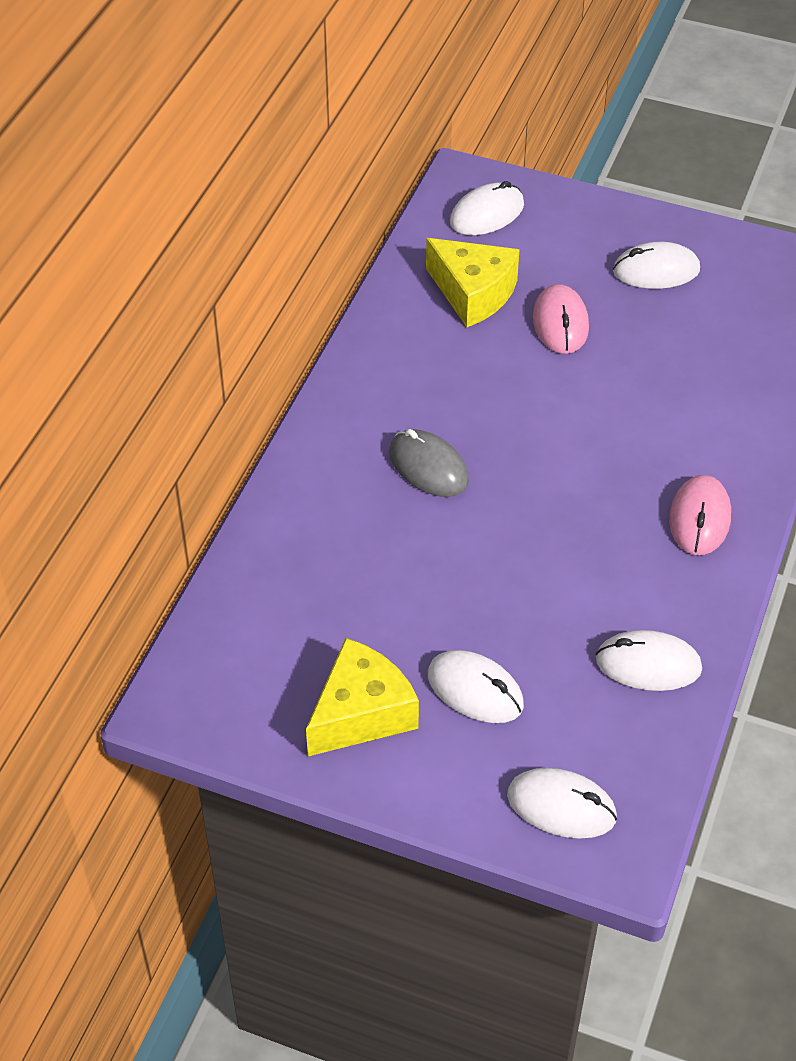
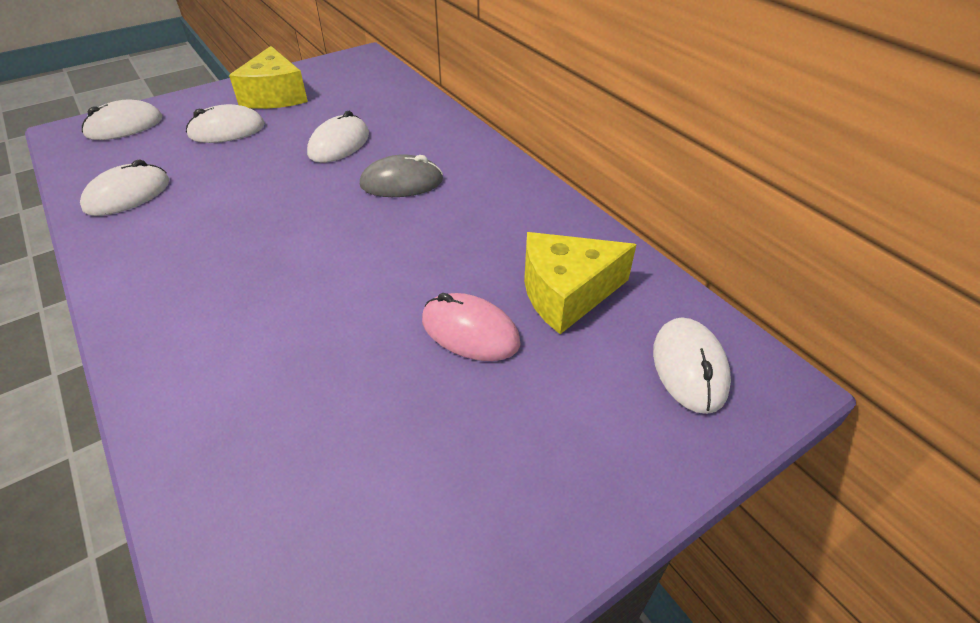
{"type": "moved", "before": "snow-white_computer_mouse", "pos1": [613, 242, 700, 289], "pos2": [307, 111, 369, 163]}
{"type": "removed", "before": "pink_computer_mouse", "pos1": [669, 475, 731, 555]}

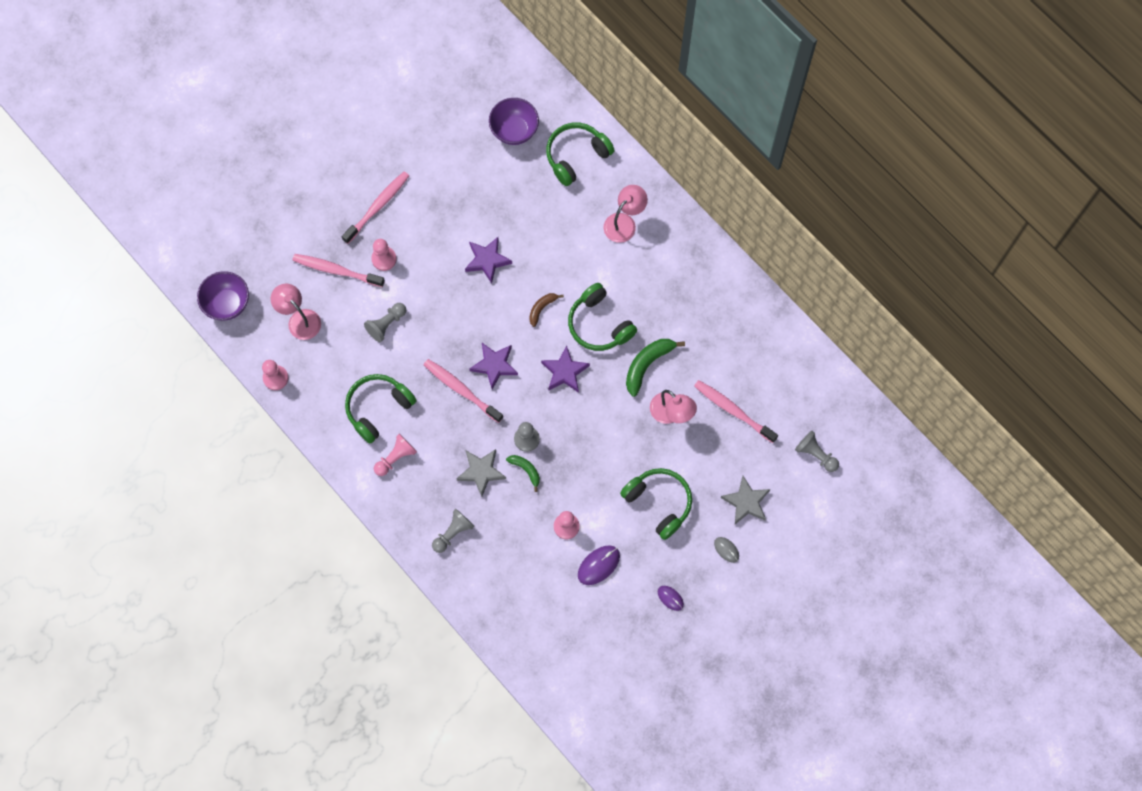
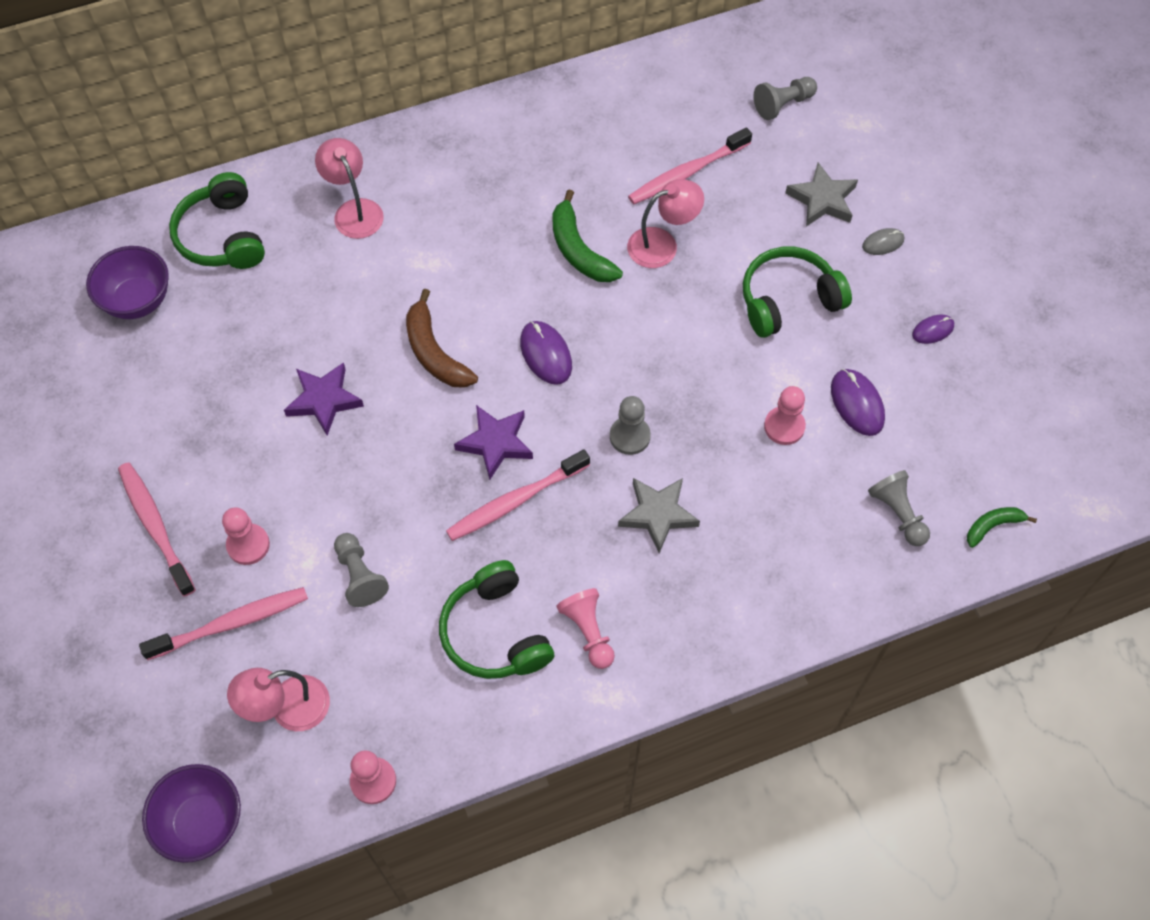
{"type": "turned", "before": "pink_toothbrush", "pos1": [292, 254, 385, 287], "pos2": [139, 587, 308, 660], "turn": -150}
{"type": "removed", "before": "green_over-ear_headphones", "pos1": [568, 283, 637, 351]}
{"type": "resized", "before": "brown_banana", "pos1": [529, 293, 564, 327], "pos2": [406, 289, 478, 388], "scale": 1.7}
{"type": "replaced", "before": "royal_purple_star_shape", "after": "royal_purple_computer_mouse", "pos1": [541, 345, 590, 393], "pos2": [520, 321, 572, 385]}
{"type": "moved", "before": "green_banana", "pos1": [506, 455, 540, 492], "pos2": [967, 507, 1037, 548]}
{"type": "moved", "before": "ash-grey_pawn", "pos1": [432, 509, 475, 553], "pos2": [868, 470, 930, 546]}

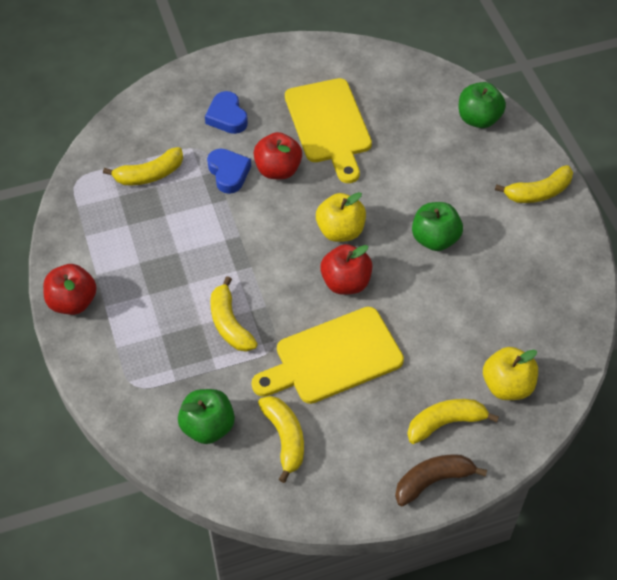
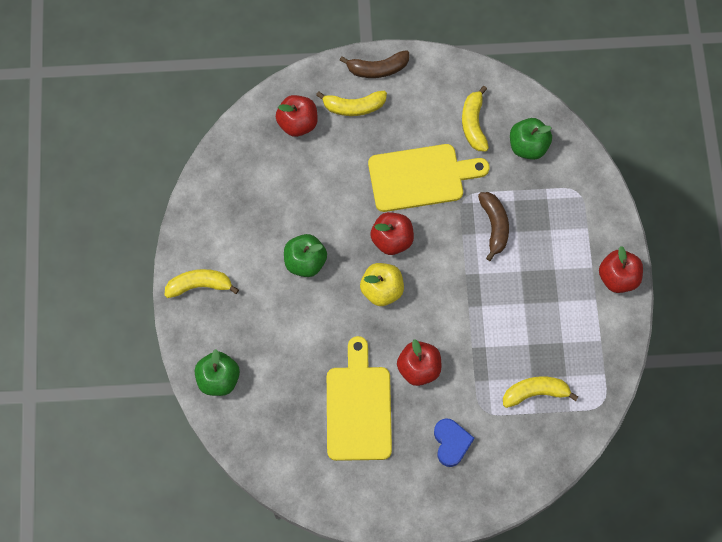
{"type": "removed", "before": "blue_heart", "pos1": [207, 149, 251, 194]}
{"type": "recoloured", "before": "golden_banana", "after": "brown_banana", "pos1": [210, 276, 258, 352], "pos2": [478, 192, 509, 261]}
{"type": "recoloured", "before": "golden_apple", "after": "red_apple", "pos1": [483, 347, 538, 400], "pos2": [276, 95, 318, 137]}

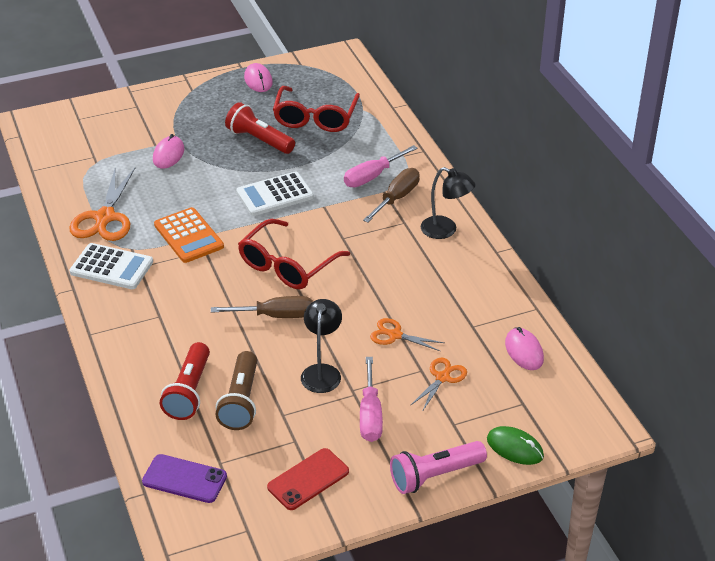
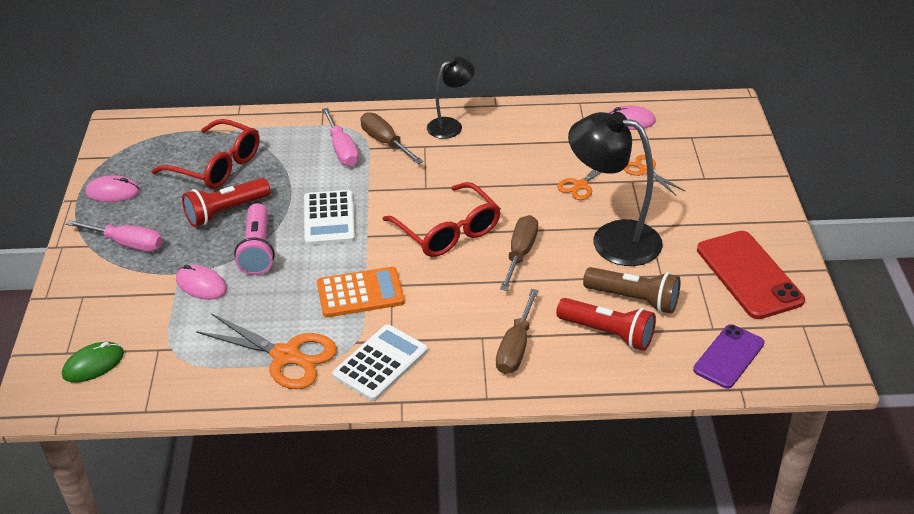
{"type": "resized", "before": "ebony_reading_lamp", "pos1": [301, 299, 342, 393], "pos2": [568, 112, 663, 266], "scale": 1.72}
{"type": "moved", "before": "pink_hand_screwdriver", "pos1": [360, 357, 383, 442], "pos2": [65, 220, 163, 252]}
{"type": "moved", "before": "green_computer_mouse", "pos1": [487, 426, 544, 465], "pos2": [62, 342, 124, 382]}
{"type": "moved", "before": "pink_pocket_torch", "pos1": [390, 441, 487, 494], "pos2": [234, 203, 275, 275]}
{"type": "resized", "before": "red_smartphone", "pos1": [267, 448, 349, 510], "pos2": [697, 231, 805, 319], "scale": 1.55}
{"type": "added", "after": "brown_hand_screwdriver", "pos2": [496, 289, 539, 374]}

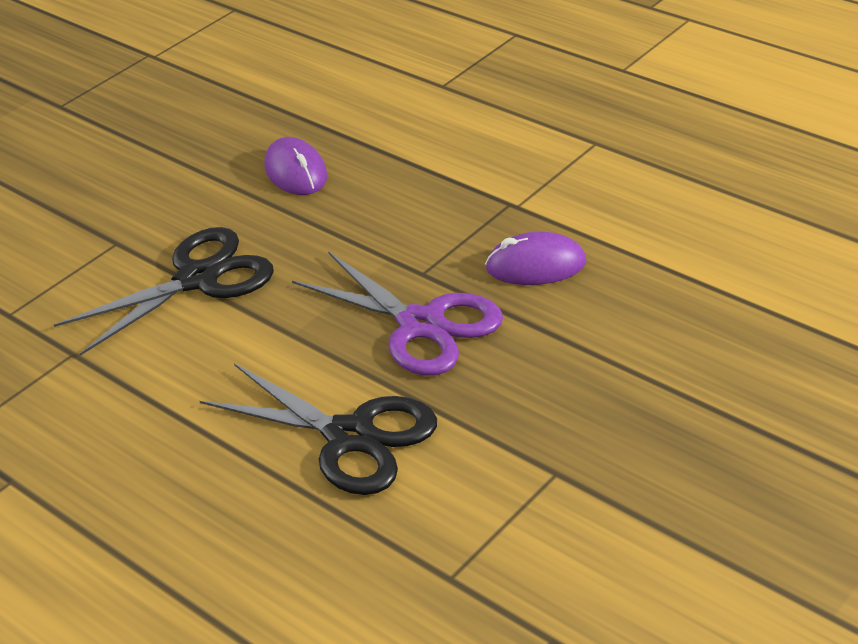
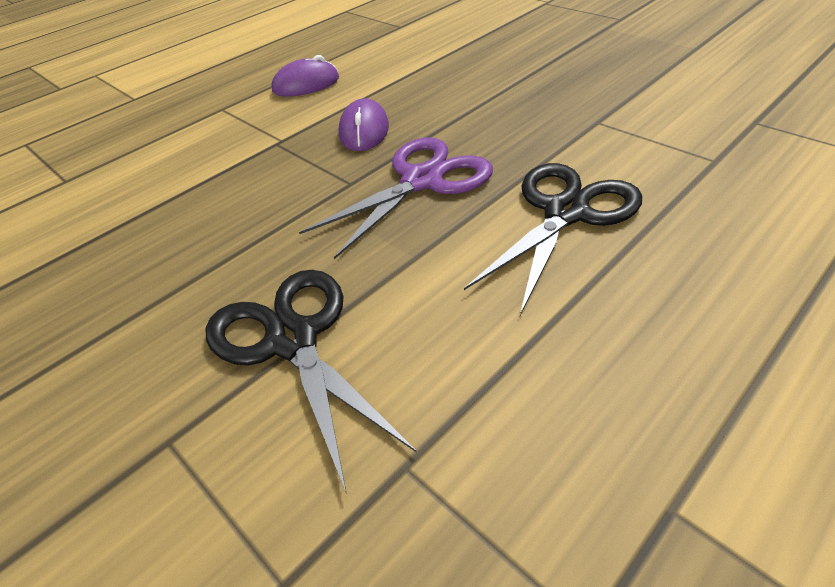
{"type": "moved", "before": "royal_purple_computer_mouse", "pos1": [265, 137, 327, 195], "pos2": [272, 55, 339, 97]}

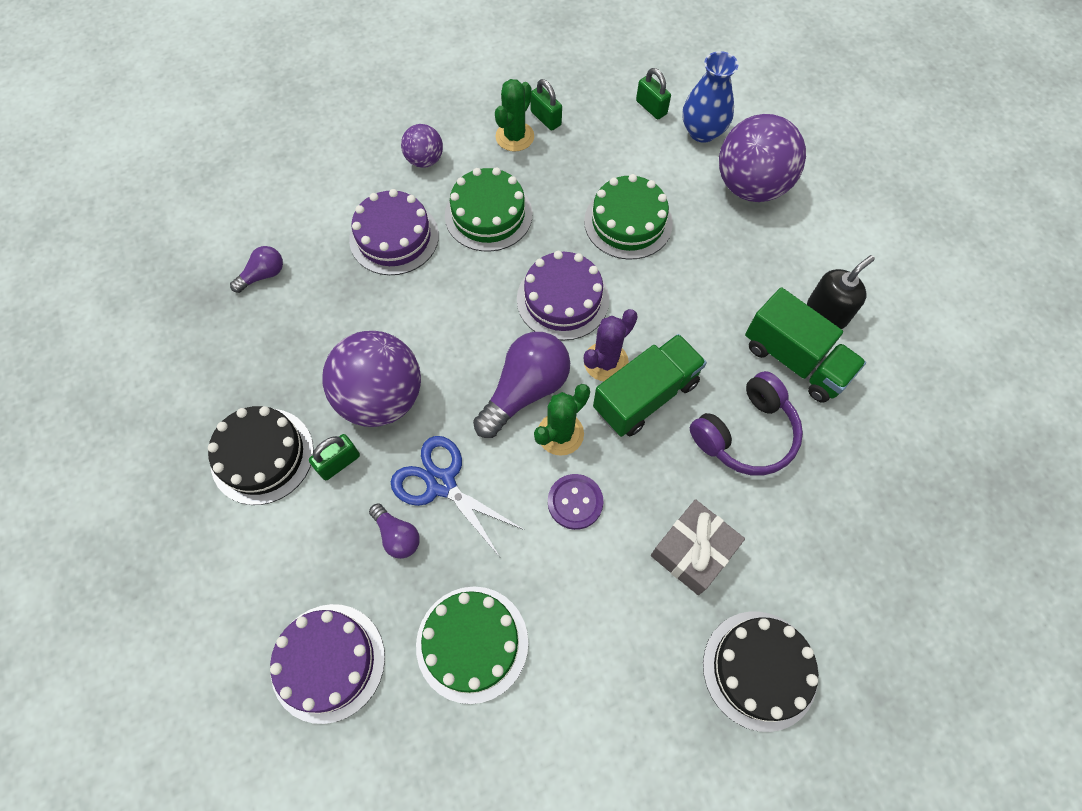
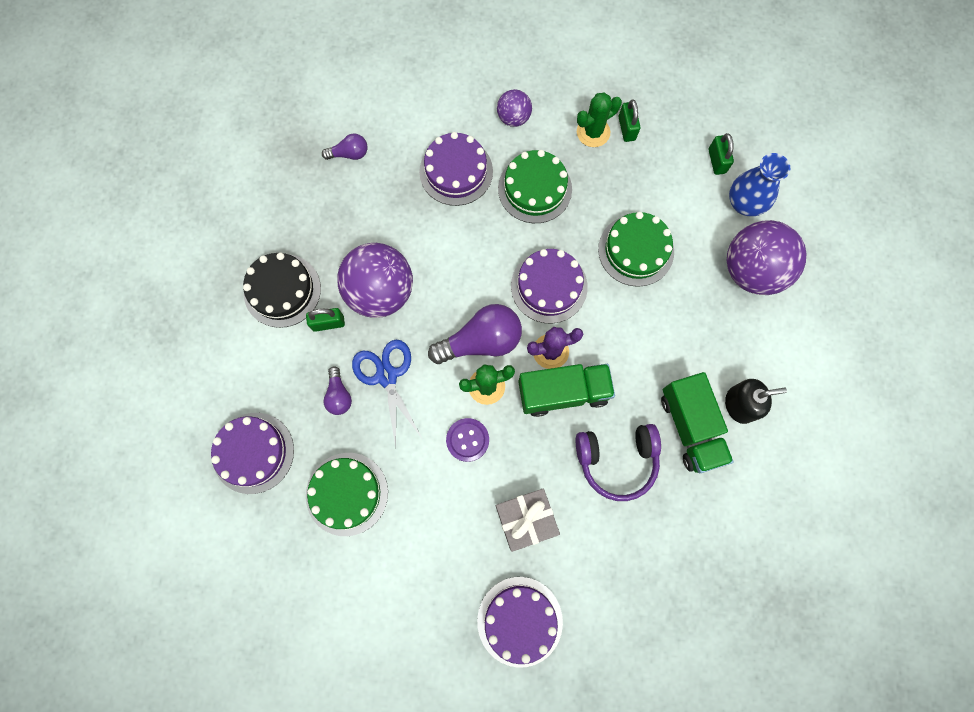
{"type": "recoloured", "before": "ebony_gateau", "after": "royal_purple_gateau", "pos1": [703, 611, 818, 732], "pos2": [477, 577, 563, 668]}

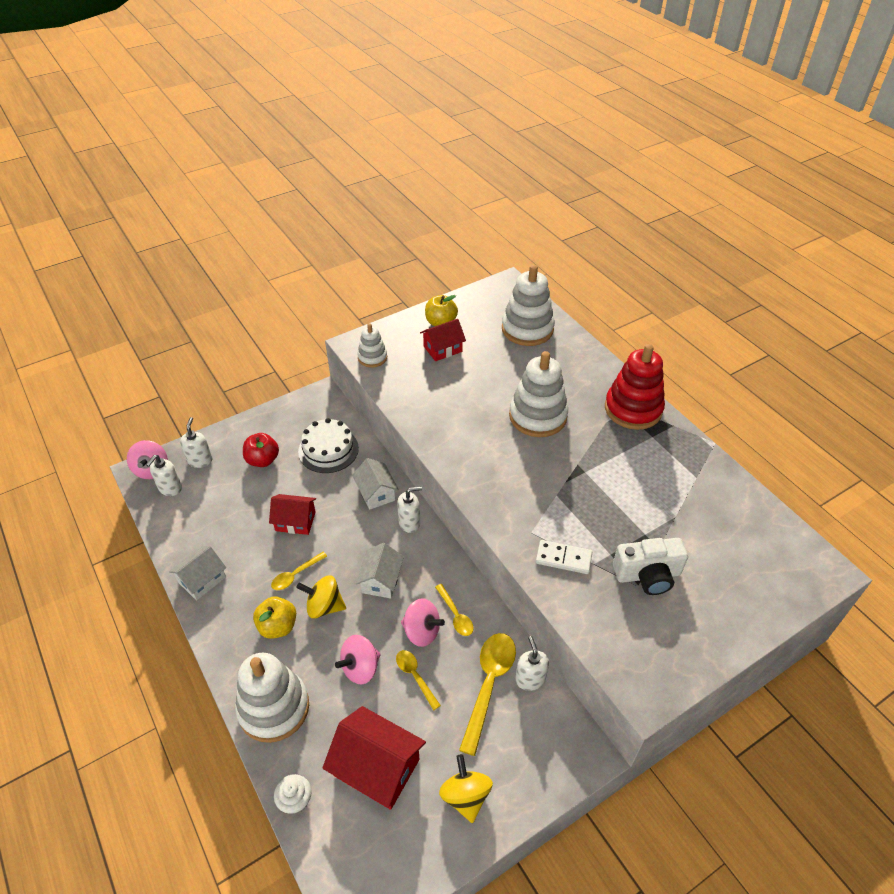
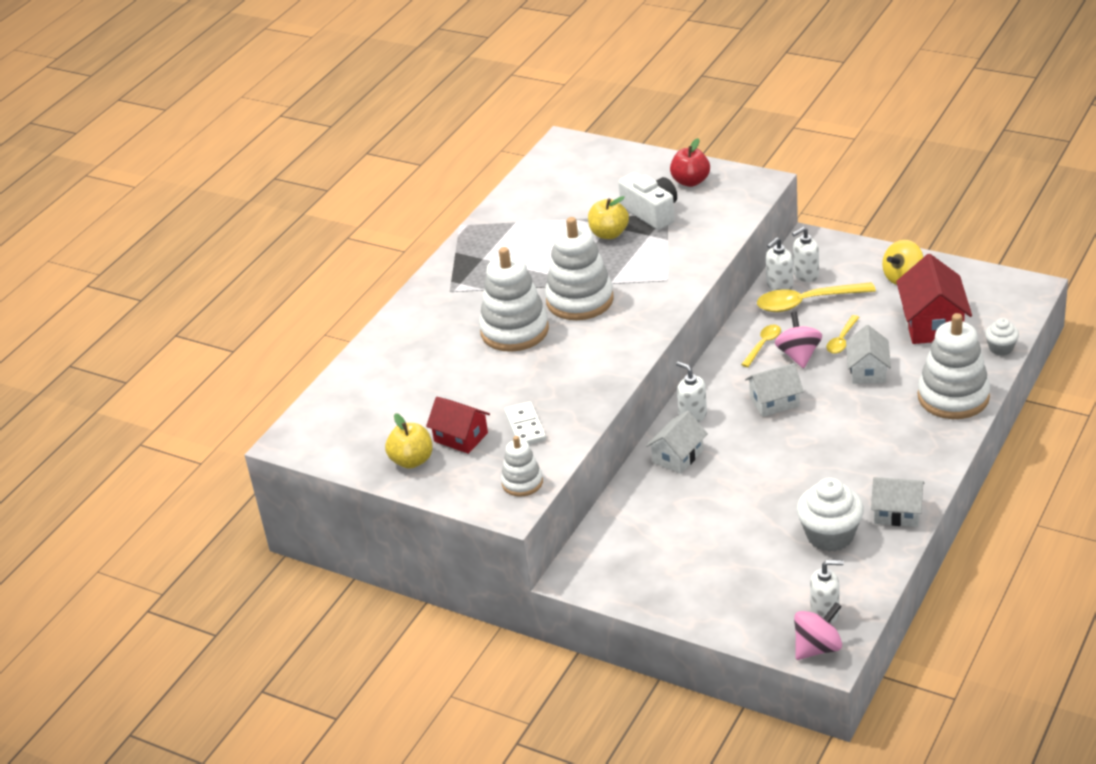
{"type": "moved", "before": "snow-white_ring_stacker", "pos1": [502, 265, 555, 346], "pos2": [545, 217, 614, 320]}
{"type": "removed", "before": "red_ring_stacker", "pos1": [605, 344, 665, 430]}
{"type": "moved", "before": "snow-white_soap_dispenser", "pos1": [180, 417, 212, 468], "pos2": [792, 227, 819, 282]}
{"type": "removed", "before": "snow-white_gateau", "pos1": [298, 418, 359, 473]}
{"type": "moved", "before": "red_apple", "pos1": [243, 433, 279, 467], "pos2": [670, 138, 710, 187]}
{"type": "removed", "before": "red_toy_house", "pos1": [269, 494, 316, 535]}
{"type": "moved", "before": "snow-white_domino", "pos1": [536, 540, 592, 574], "pos2": [504, 402, 546, 445]}
{"type": "removed", "before": "golden_tablespoon", "pos1": [271, 552, 327, 590]}
{"type": "removed", "before": "golden_toy_top", "pos1": [296, 575, 346, 618]}
{"type": "moved", "before": "golden_apple", "pos1": [253, 597, 296, 639], "pos2": [588, 196, 629, 239]}
{"type": "replaced", "before": "pink_toy_top", "after": "snow-white_toy_house", "pos1": [335, 635, 381, 684], "pos2": [846, 325, 891, 384]}
{"type": "added", "after": "snow-white_fairy_cake", "pos2": [797, 478, 864, 552]}

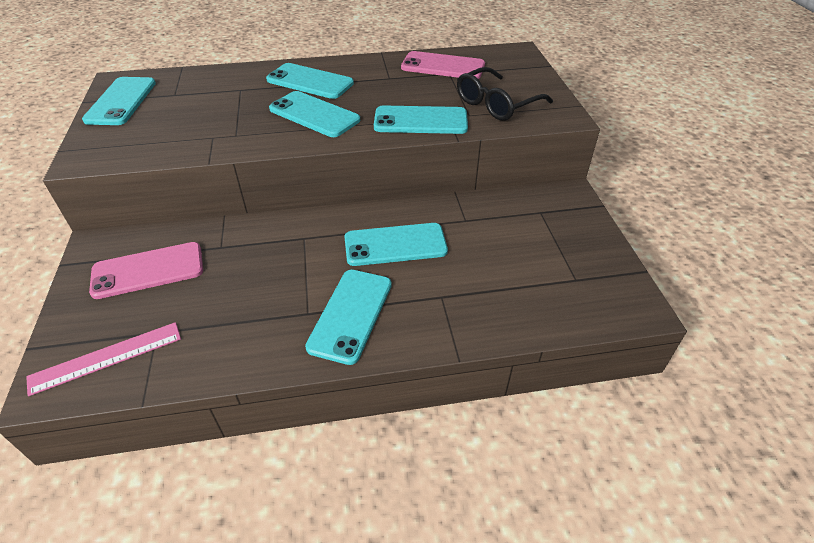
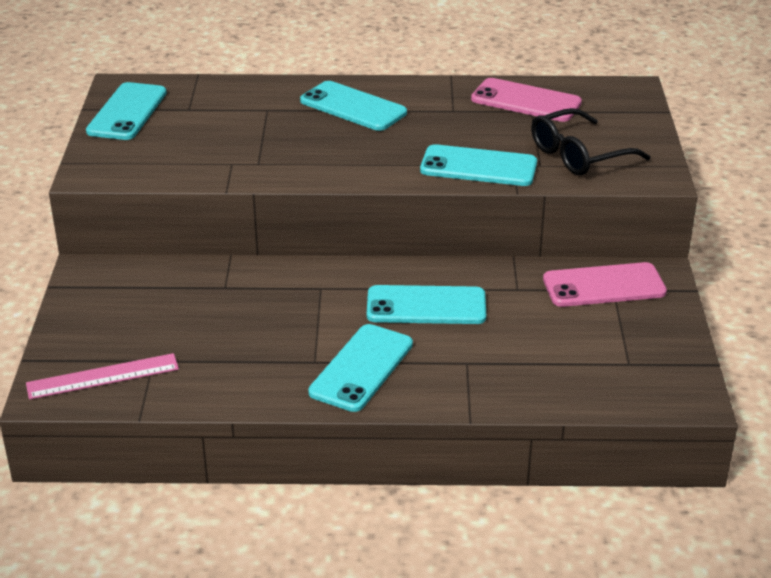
{"type": "removed", "before": "aqua_smartphone", "pos1": [269, 91, 360, 137]}
{"type": "moved", "before": "pink_smartphone", "pos1": [89, 242, 203, 299], "pos2": [543, 262, 667, 307]}

